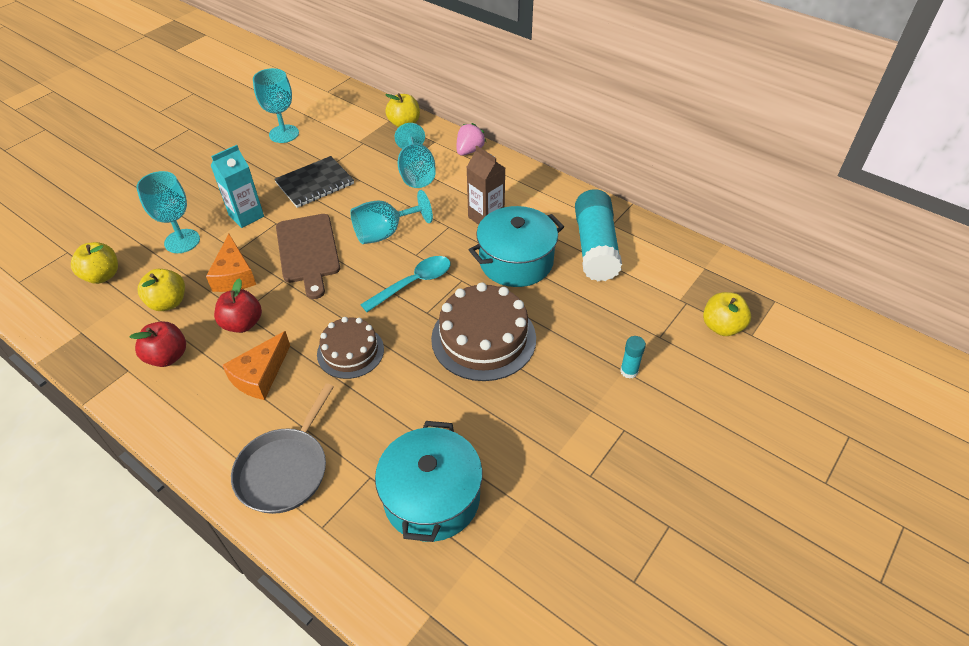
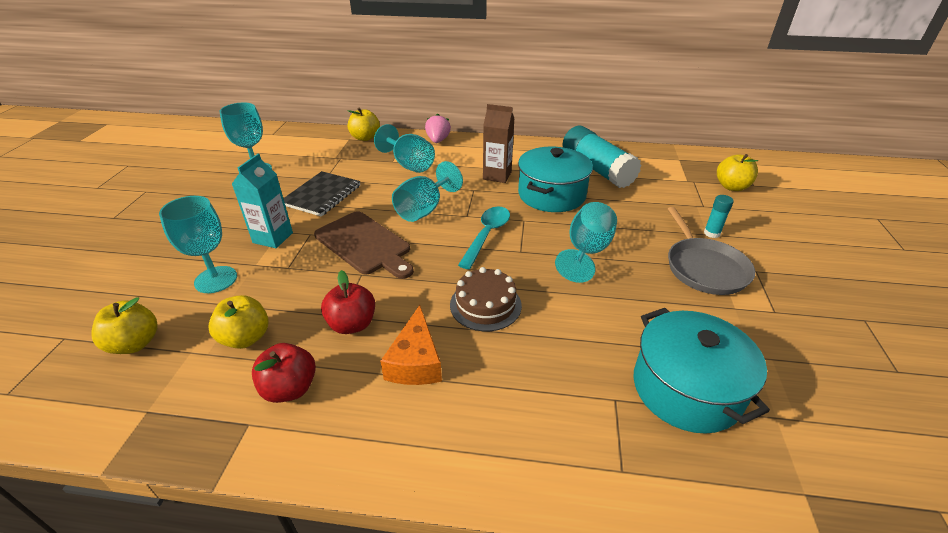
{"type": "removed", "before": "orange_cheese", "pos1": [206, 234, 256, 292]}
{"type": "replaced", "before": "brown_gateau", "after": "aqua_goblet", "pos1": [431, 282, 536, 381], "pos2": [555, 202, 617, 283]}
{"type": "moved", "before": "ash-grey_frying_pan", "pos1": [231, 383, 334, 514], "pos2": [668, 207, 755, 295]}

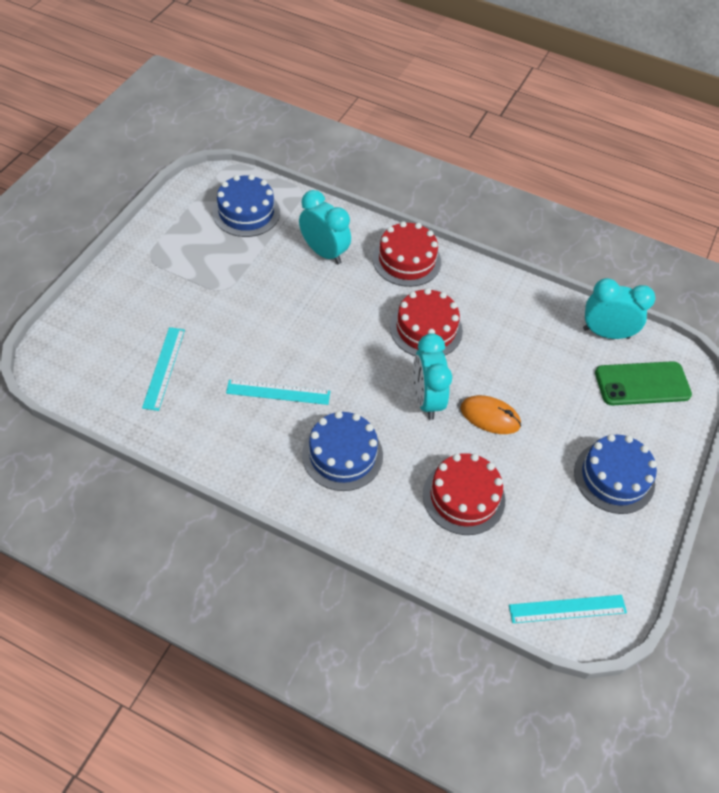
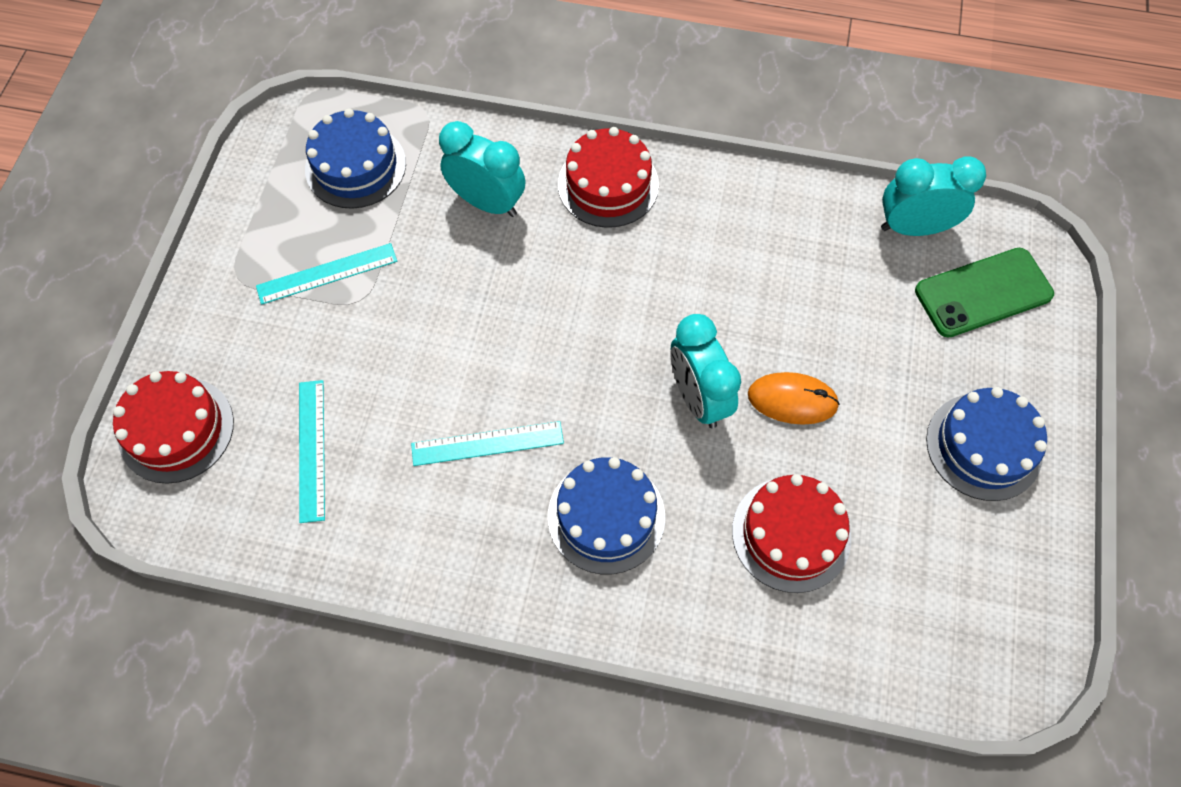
{"type": "moved", "before": "red_gateau", "pos1": [390, 288, 463, 356], "pos2": [113, 371, 234, 484]}
{"type": "moved", "before": "aqua_ruler", "pos1": [509, 595, 627, 623], "pos2": [256, 243, 397, 305]}

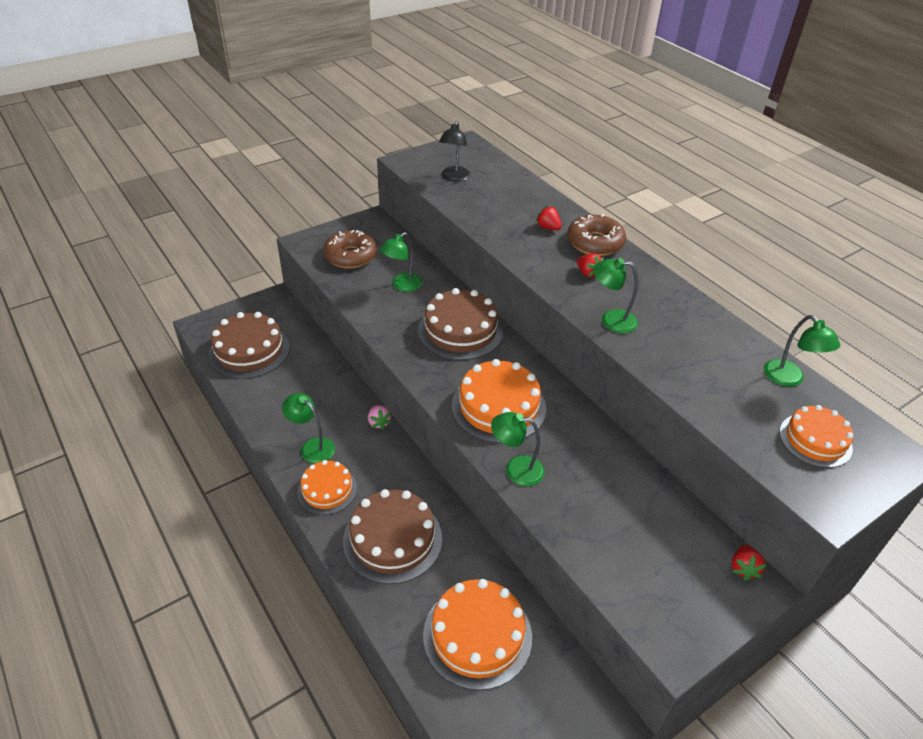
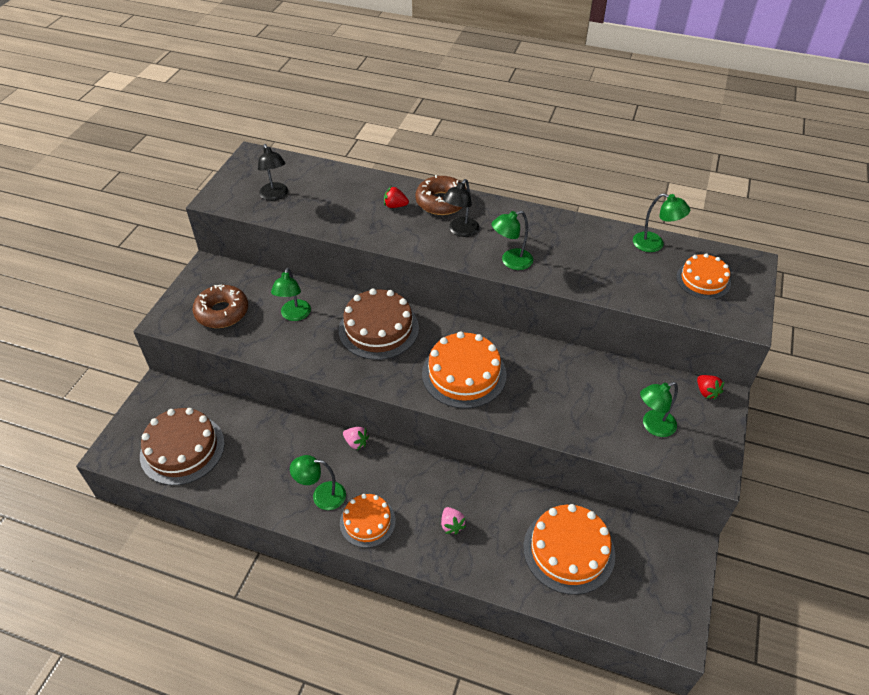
{"type": "replaced", "before": "red_toy_strawberry", "after": "ebony_reading_lamp", "pos1": [577, 253, 604, 278], "pos2": [443, 179, 479, 237]}
{"type": "moved", "before": "green_reading_lamp", "pos1": [491, 412, 545, 486], "pos2": [640, 382, 678, 437]}
{"type": "replaced", "before": "brown_gateau", "after": "pink_toy_strawberry", "pos1": [343, 489, 442, 584], "pos2": [441, 507, 466, 534]}

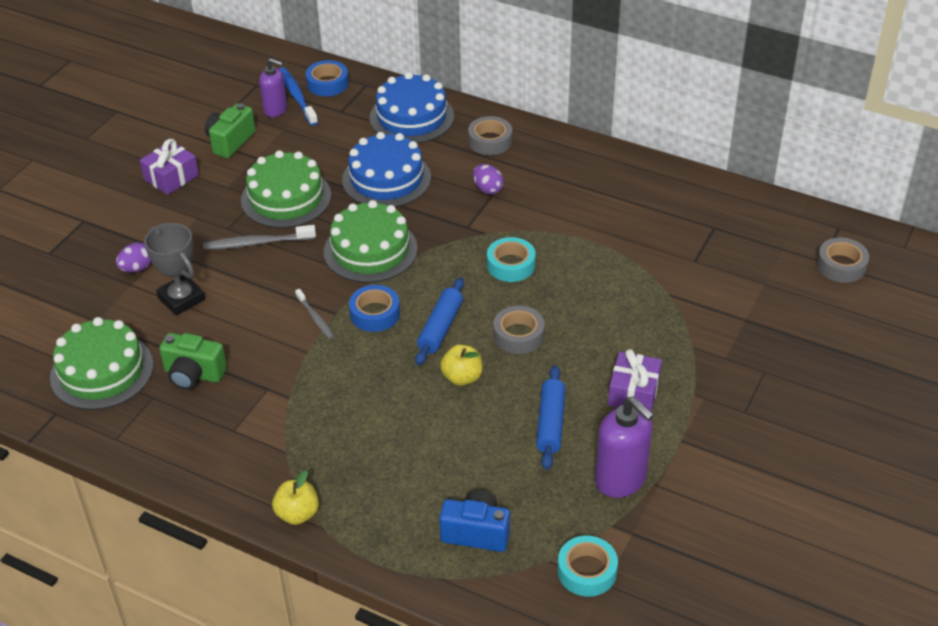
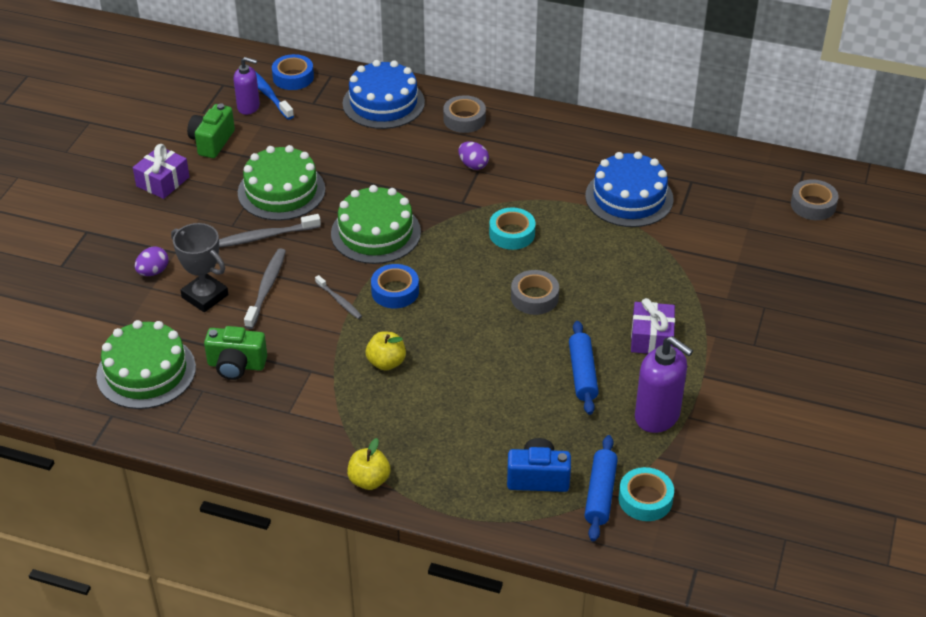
{"type": "moved", "before": "blue_gateau", "pos1": [342, 132, 431, 207], "pos2": [585, 152, 673, 227]}
{"type": "moved", "before": "blue_dough_roller", "pos1": [415, 278, 464, 365], "pos2": [585, 435, 618, 541]}
{"type": "moved", "before": "golden_apple", "pos1": [440, 345, 483, 386], "pos2": [366, 332, 406, 371]}
{"type": "added", "after": "ash-grey_toothbrush", "pos2": [244, 248, 286, 329]}

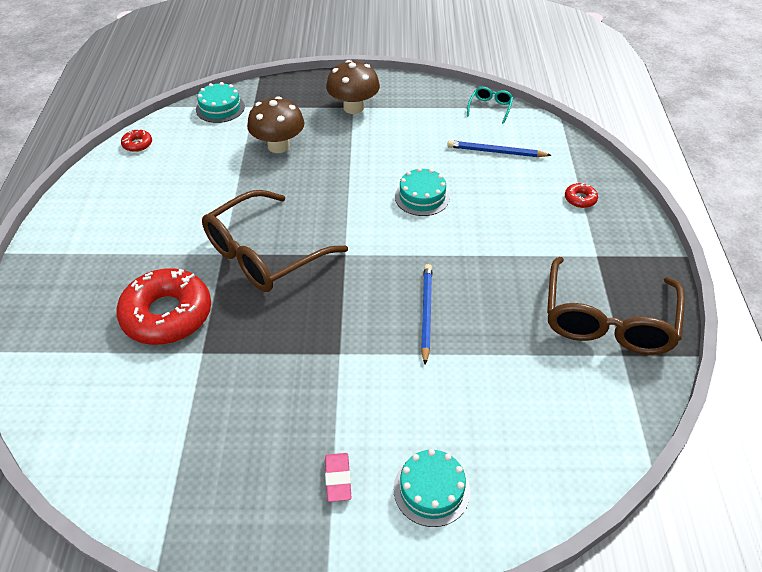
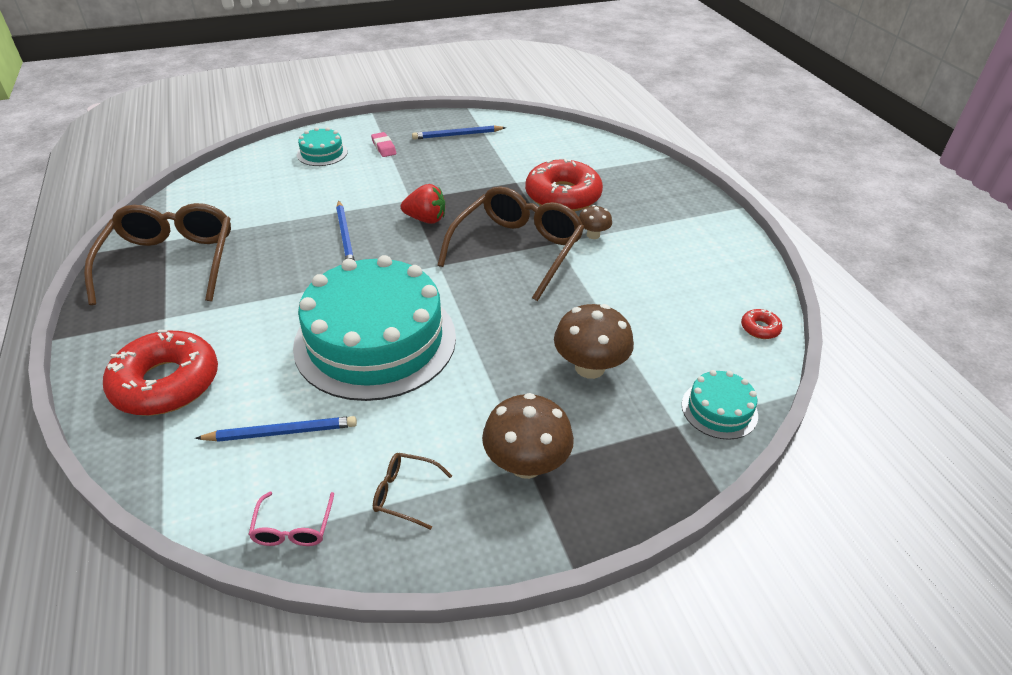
{"type": "recoloured", "before": "aqua_glasses", "after": "pink_glasses", "pos1": [467, 87, 513, 124], "pos2": [248, 492, 334, 546]}
{"type": "resized", "before": "aqua_gateau", "pos1": [395, 168, 450, 216], "pos2": [293, 255, 456, 401], "scale": 2.34}
{"type": "resized", "before": "red_glazed_donut", "pos1": [565, 183, 598, 208], "pos2": [103, 330, 218, 416], "scale": 2.42}
{"type": "added", "after": "blue_wooden_pencil", "pos2": [412, 125, 506, 140]}
{"type": "added", "after": "red_toy_strawberry", "pos2": [401, 184, 445, 224]}
{"type": "added", "after": "brown_fungus", "pos2": [579, 205, 612, 239]}
{"type": "added", "after": "brown_glasses", "pos2": [373, 453, 452, 530]}

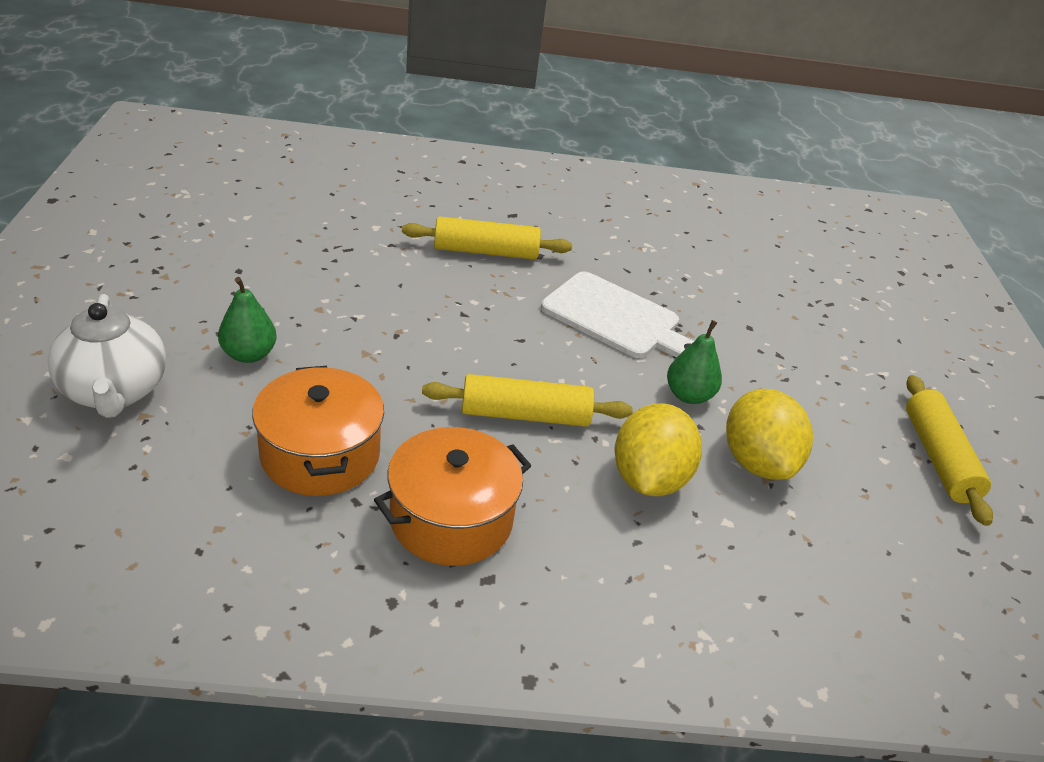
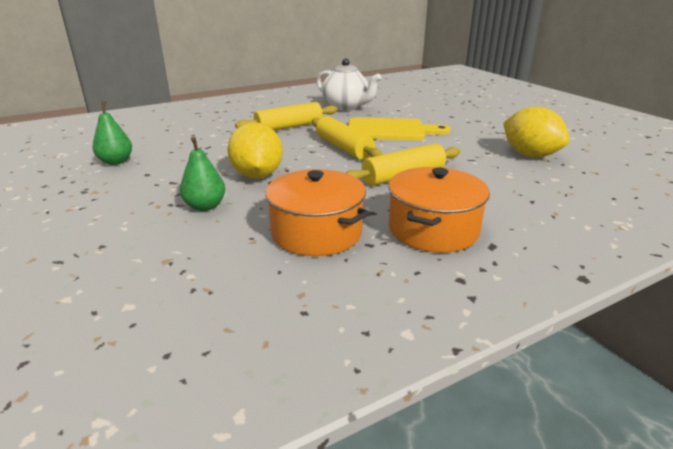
{"type": "recoloured", "before": "snow-white_cutting_board", "after": "golden_cutting_board", "pos1": [541, 272, 694, 358], "pos2": [348, 118, 451, 140]}
{"type": "moved", "before": "snow-white_china_teapot", "pos1": [48, 294, 166, 418], "pos2": [316, 58, 381, 111]}
{"type": "moved", "before": "green_pear", "pos1": [667, 320, 722, 404], "pos2": [93, 101, 132, 165]}
{"type": "moved", "before": "golden_dough_roller", "pos1": [906, 375, 993, 526], "pos2": [312, 116, 383, 160]}
{"type": "moved", "before": "golden_citrus_fruit", "pos1": [615, 403, 702, 496], "pos2": [227, 122, 283, 179]}

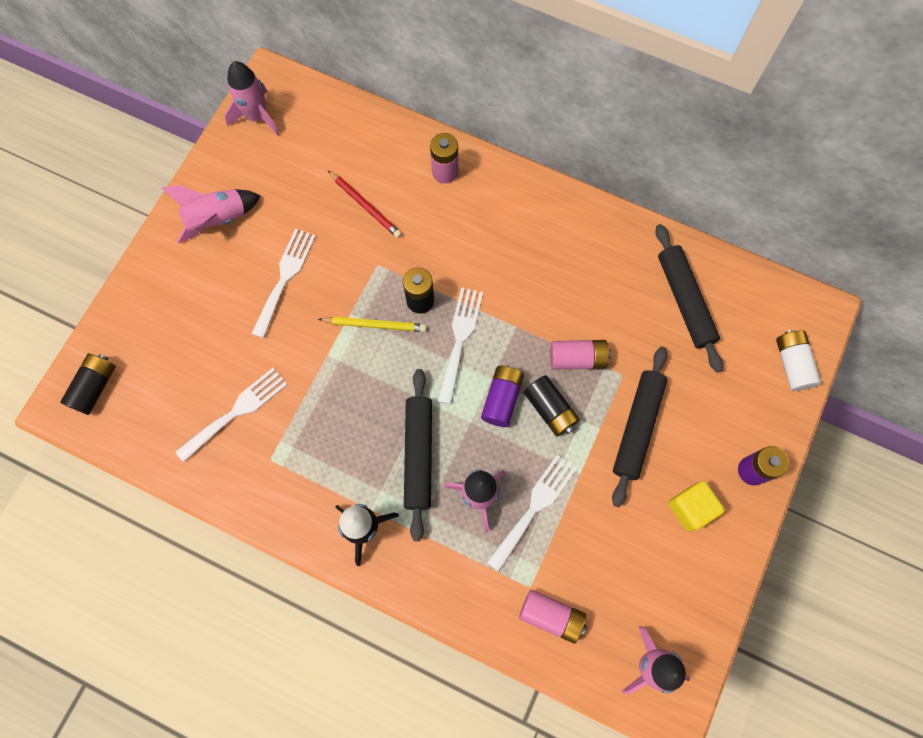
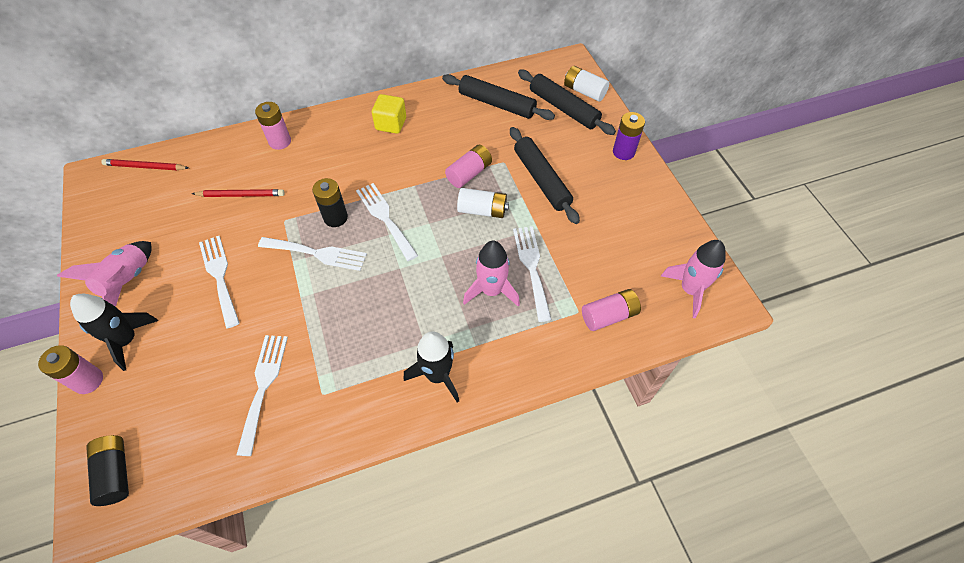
{"type": "removed", "before": "pink_rocket", "pos1": [224, 61, 280, 136]}
{"type": "replaced", "before": "golden_wooden_pencil", "after": "snow-white_fork", "pos1": [318, 317, 427, 332], "pos2": [258, 237, 367, 271]}
{"type": "removed", "before": "royal_purple_battery", "pos1": [481, 365, 524, 427]}
{"type": "moved", "before": "ebony_dough_roller", "pos1": [404, 369, 432, 541], "pos2": [518, 70, 616, 135]}
{"type": "recoloured", "before": "ebony_battery", "after": "snow-white_battery", "pos1": [524, 375, 580, 436], "pos2": [457, 188, 509, 218]}
{"type": "moved", "before": "golden_solid_cube", "pos1": [668, 481, 725, 532], "pos2": [372, 94, 406, 134]}
{"type": "added", "after": "red_wooden_pencil", "pos2": [101, 159, 189, 170]}
{"type": "added", "after": "ebony_rocket", "pos2": [70, 294, 158, 371]}
{"type": "added", "after": "pink_battery", "pos2": [38, 345, 103, 394]}

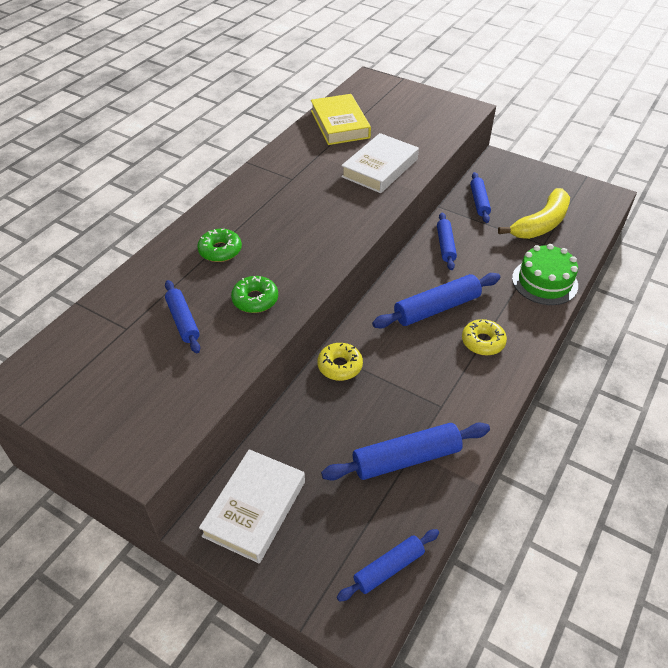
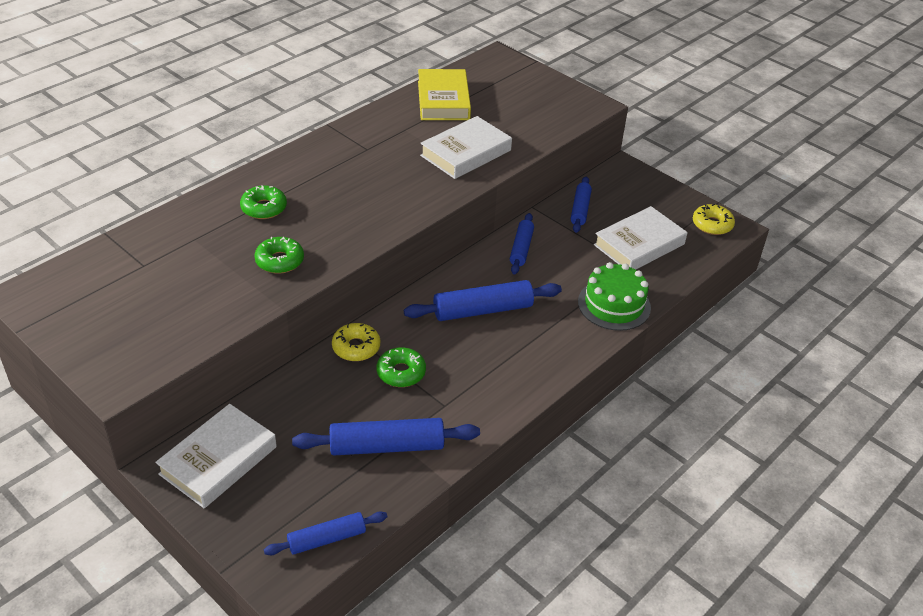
{"type": "replaced", "before": "golden_banana", "after": "snow-white_book", "pos1": [498, 188, 570, 239], "pos2": [594, 206, 688, 270]}
{"type": "removed", "before": "blue_dough_roller", "pos1": [165, 280, 200, 353]}
{"type": "moved", "before": "golden_glazed_donut", "pos1": [462, 319, 507, 355], "pos2": [693, 204, 735, 235]}
{"type": "added", "after": "green_glazed_donut", "pos2": [377, 347, 426, 387]}

